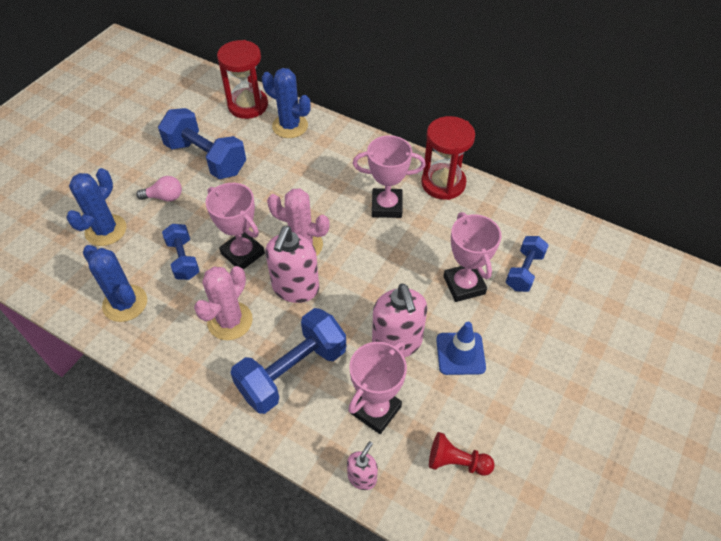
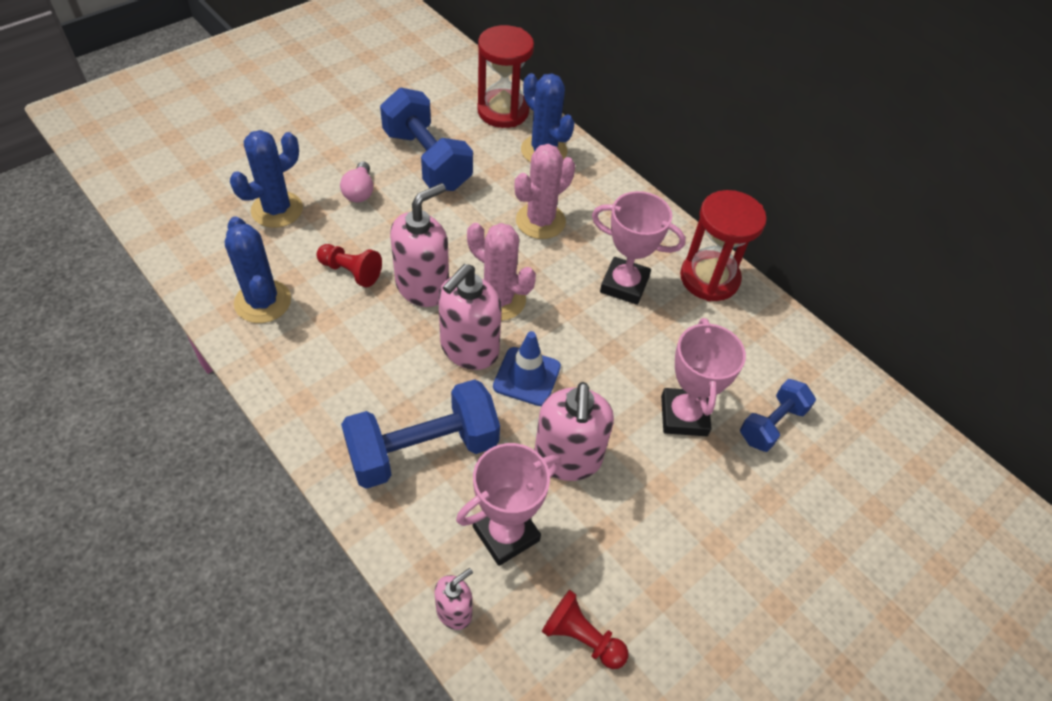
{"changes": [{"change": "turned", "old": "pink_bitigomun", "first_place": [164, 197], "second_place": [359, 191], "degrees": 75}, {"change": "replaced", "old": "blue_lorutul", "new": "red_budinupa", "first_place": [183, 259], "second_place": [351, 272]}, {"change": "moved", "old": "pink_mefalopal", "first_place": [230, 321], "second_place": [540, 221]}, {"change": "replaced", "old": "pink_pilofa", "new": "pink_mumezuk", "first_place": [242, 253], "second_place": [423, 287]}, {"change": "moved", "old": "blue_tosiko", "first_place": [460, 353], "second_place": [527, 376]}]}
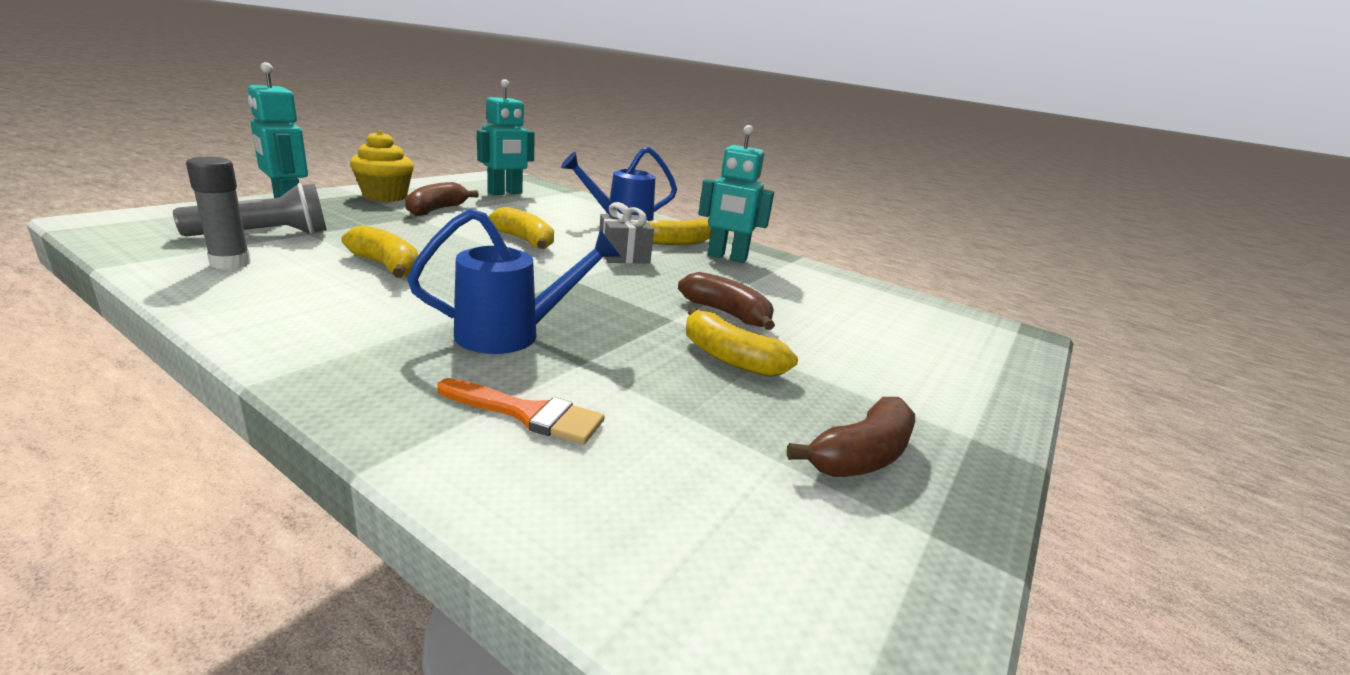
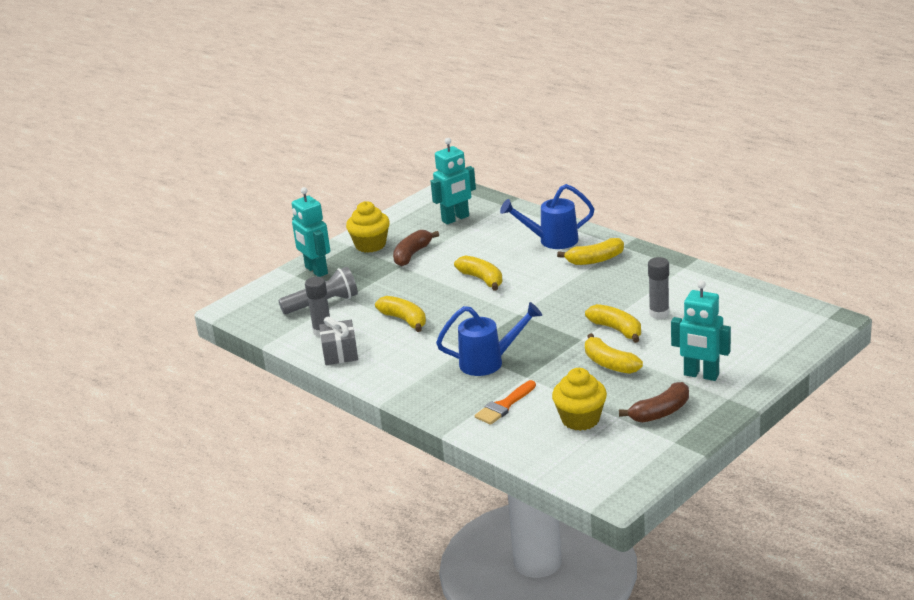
{"changes": [{"change": "turned", "old": "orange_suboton", "first_place": [528, 414], "second_place": [504, 405], "degrees": 105}, {"change": "moved", "old": "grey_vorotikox", "first_place": [623, 255], "second_place": [340, 353]}, {"change": "recoloured", "old": "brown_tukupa", "new": "yellow_tukupa", "first_place": [726, 313], "second_place": [616, 329]}, {"change": "moved", "old": "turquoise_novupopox", "first_place": [727, 257], "second_place": [701, 375]}, {"change": "added", "new": "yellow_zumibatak", "second_place": [580, 419]}, {"change": "added", "new": "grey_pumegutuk", "second_place": [659, 313]}]}
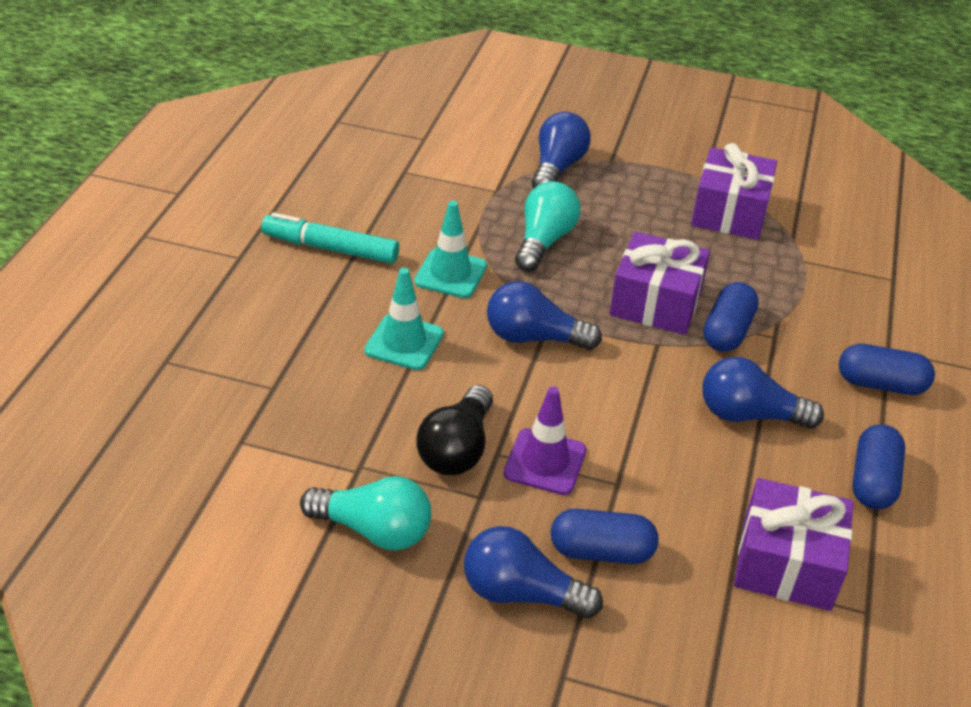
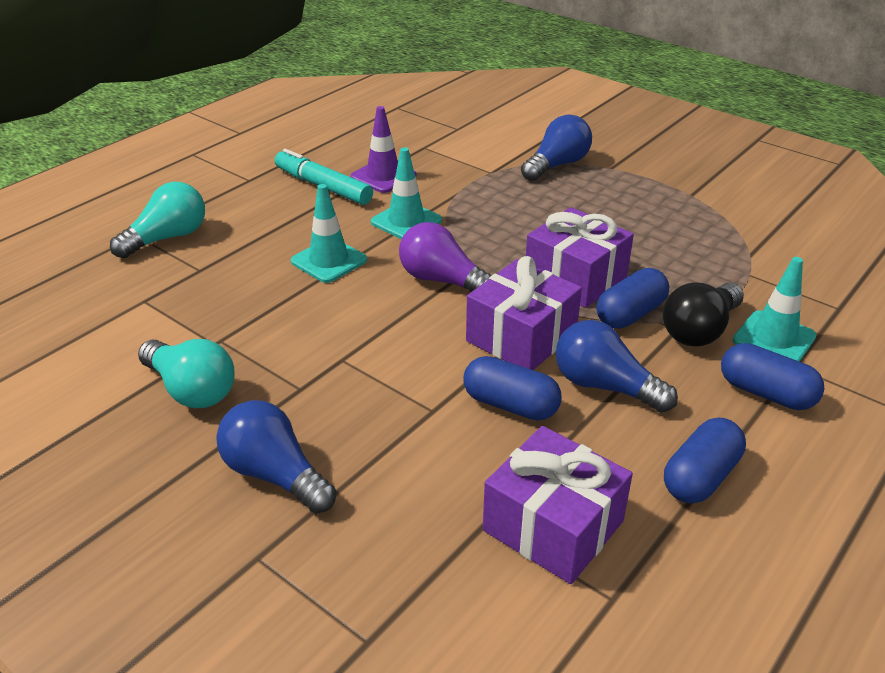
{"changes": [{"change": "moved", "old": "black_bitigomun", "first_place": [457, 449], "second_place": [700, 330]}, {"change": "recoloured", "old": "blue_bitigomun", "new": "purple_bitigomun", "first_place": [534, 337], "second_place": [443, 280]}, {"change": "moved", "old": "purple_tosiko", "first_place": [545, 462], "second_place": [383, 176]}, {"change": "moved", "old": "turquoise_bitigomun", "first_place": [544, 241], "second_place": [167, 238]}, {"change": "moved", "old": "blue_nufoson", "first_place": [601, 551], "second_place": [510, 405]}, {"change": "moved", "old": "purple_vorotikox", "first_place": [729, 212], "second_place": [521, 337]}, {"change": "added", "new": "turquoise_tosiko", "second_place": [774, 339]}]}
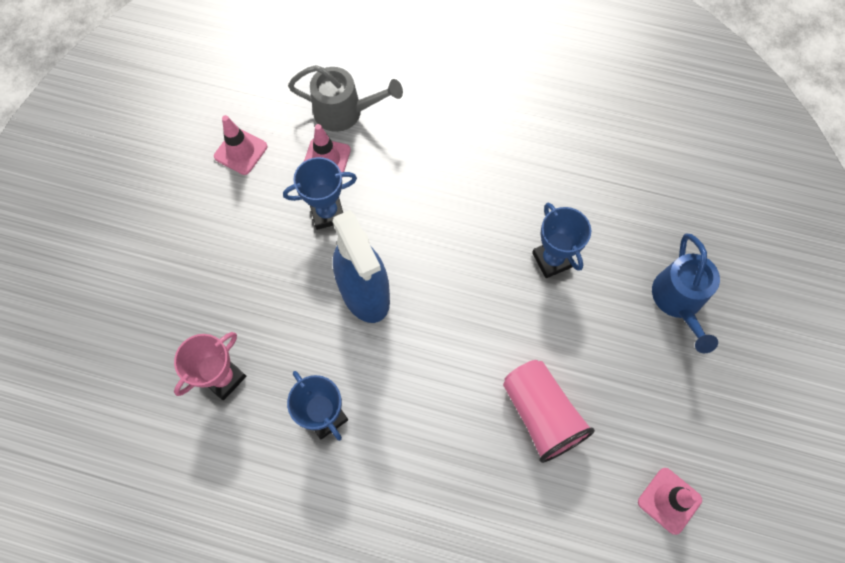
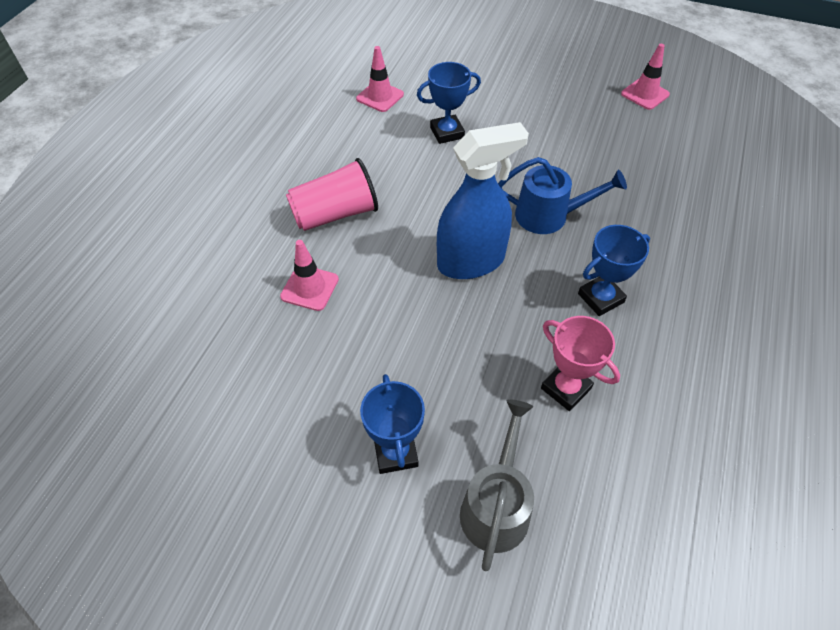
{"changes": [{"change": "moved", "old": "pink_tosiko", "first_place": [241, 151], "second_place": [380, 96]}, {"change": "moved", "old": "blue_pilofa", "first_place": [327, 213], "second_place": [395, 452]}, {"change": "moved", "old": "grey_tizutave", "first_place": [345, 112], "second_place": [496, 505]}, {"change": "moved", "old": "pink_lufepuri", "first_place": [541, 414], "second_place": [335, 214]}, {"change": "moved", "old": "blue_tizutave", "first_place": [679, 301], "second_place": [549, 216]}]}
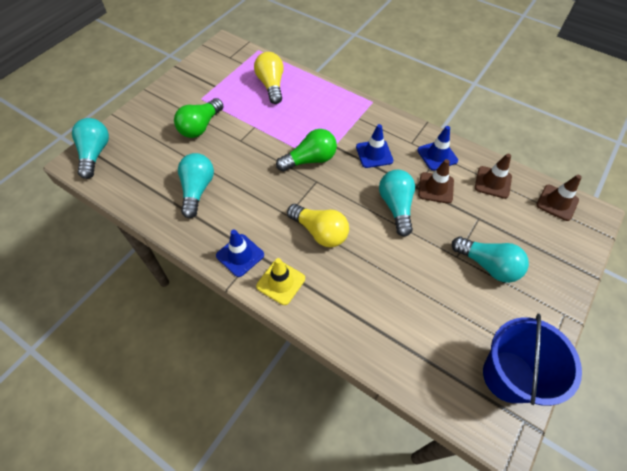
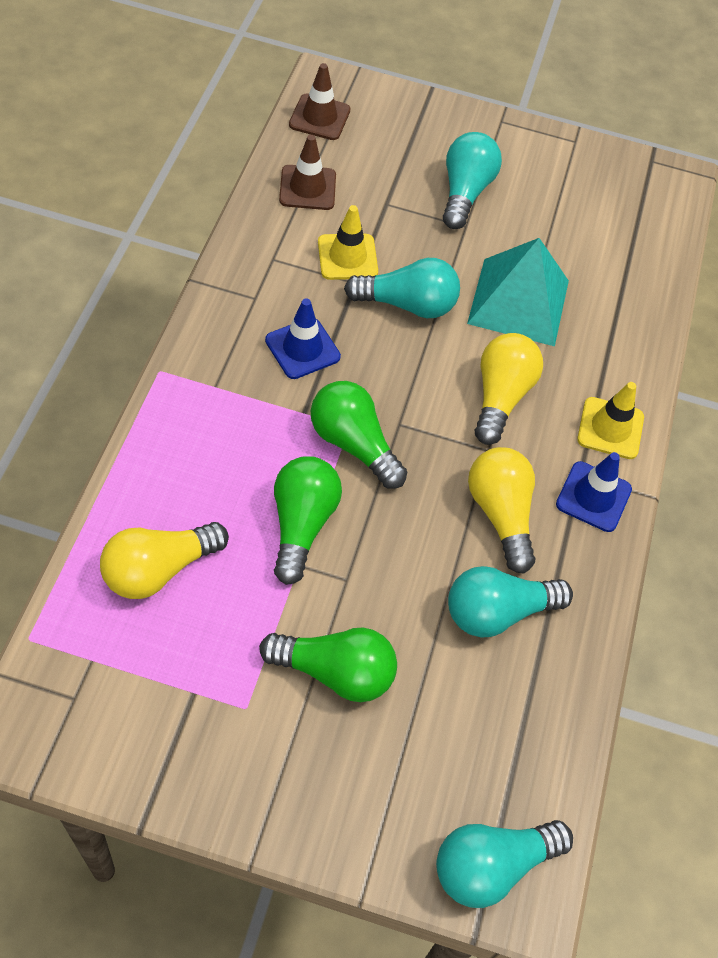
{"changes": [{"change": "turned", "old": "turquoise_bitigomun", "first_place": [396, 206], "second_place": [407, 304], "degrees": -150}, {"change": "removed", "old": "blue_tosiko", "first_place": [437, 155]}, {"change": "recoloured", "old": "brown_tosiko", "new": "yellow_tosiko", "first_place": [436, 188], "second_place": [347, 257]}, {"change": "removed", "old": "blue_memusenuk", "first_place": [509, 376]}, {"change": "added", "new": "green_bitigomun", "second_place": [301, 524]}, {"change": "added", "new": "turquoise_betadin", "second_place": [518, 302]}, {"change": "added", "new": "yellow_bitigomun", "second_place": [500, 514]}]}
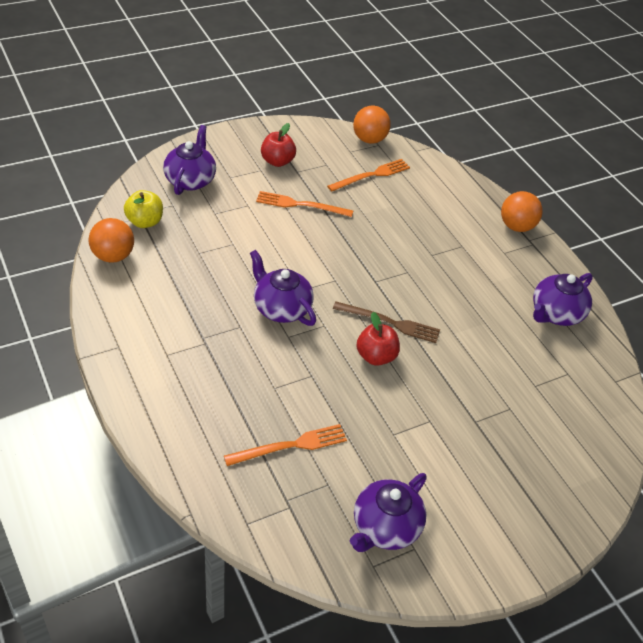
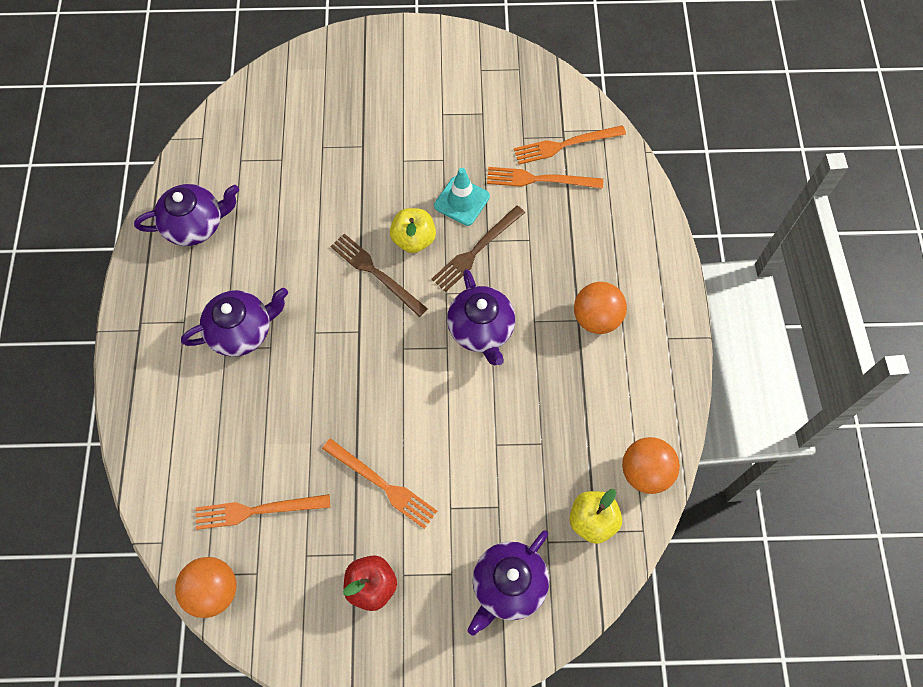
{"changes": [{"change": "moved", "old": "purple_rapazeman", "first_place": [385, 527], "second_place": [242, 331]}, {"change": "recoloured", "old": "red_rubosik", "new": "yellow_rubosik", "first_place": [376, 356], "second_place": [413, 239]}, {"change": "moved", "old": "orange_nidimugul", "first_place": [516, 226], "second_place": [596, 318]}, {"change": "added", "new": "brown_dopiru", "second_place": [476, 250]}, {"change": "added", "new": "turquoise_tosiko", "second_place": [462, 201]}, {"change": "added", "new": "orange_dopiru", "second_place": [565, 145]}]}
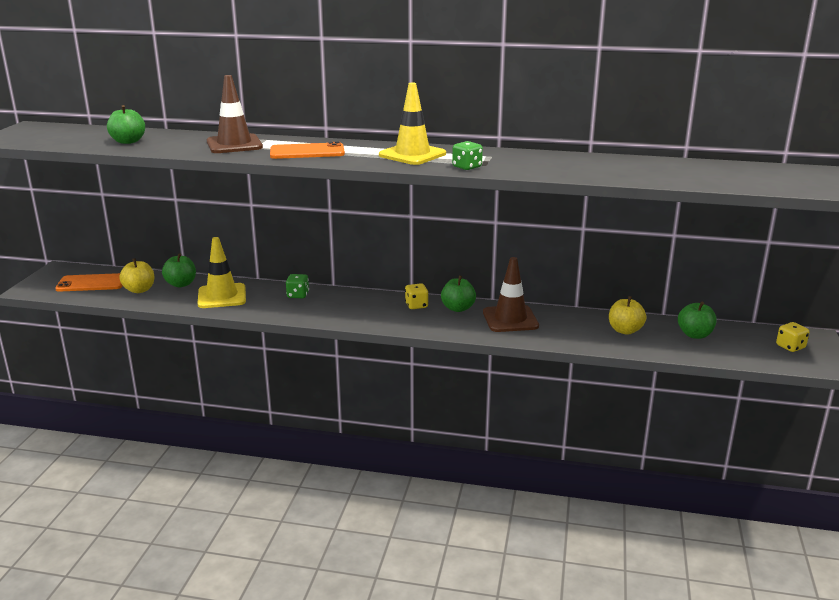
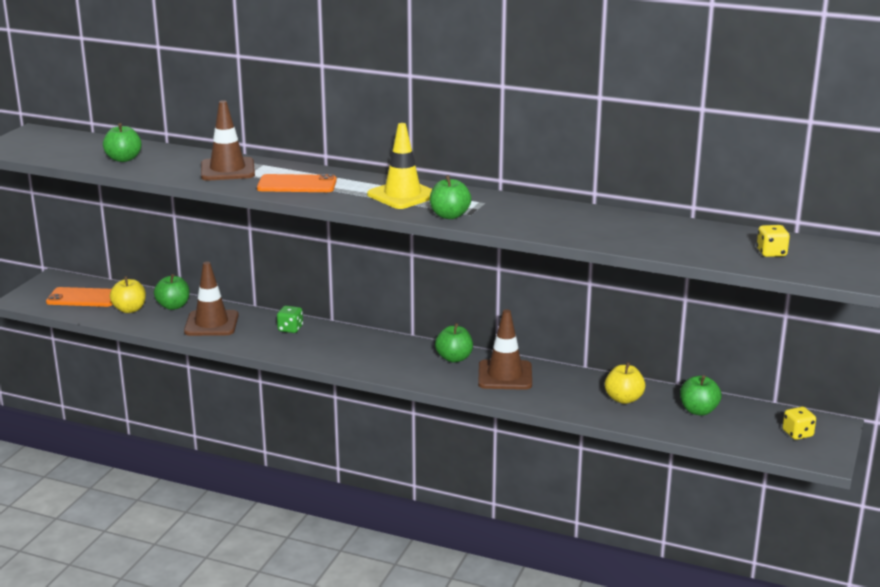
{"changes": [{"change": "recoloured", "old": "yellow_tosiko", "new": "brown_tosiko", "first_place": [222, 296], "second_place": [211, 324]}, {"change": "moved", "old": "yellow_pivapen", "first_place": [416, 305], "second_place": [771, 253]}, {"change": "replaced", "old": "green_pivapen", "new": "green_rubosik", "first_place": [467, 167], "second_place": [449, 215]}]}
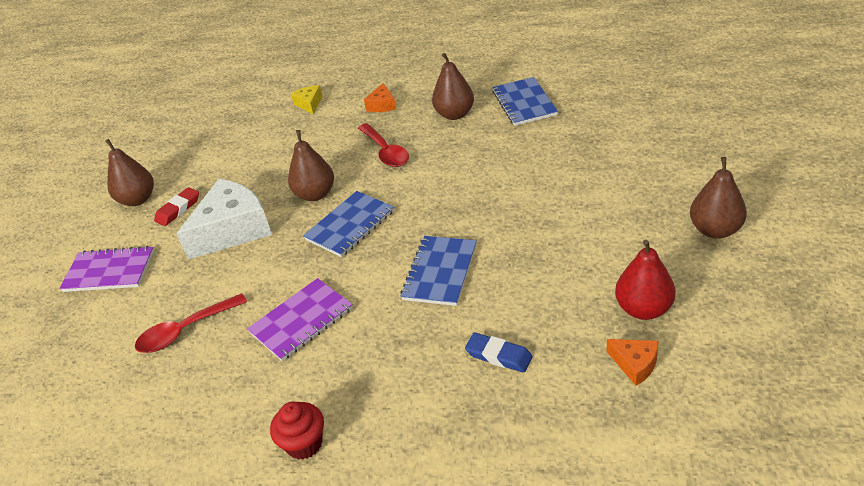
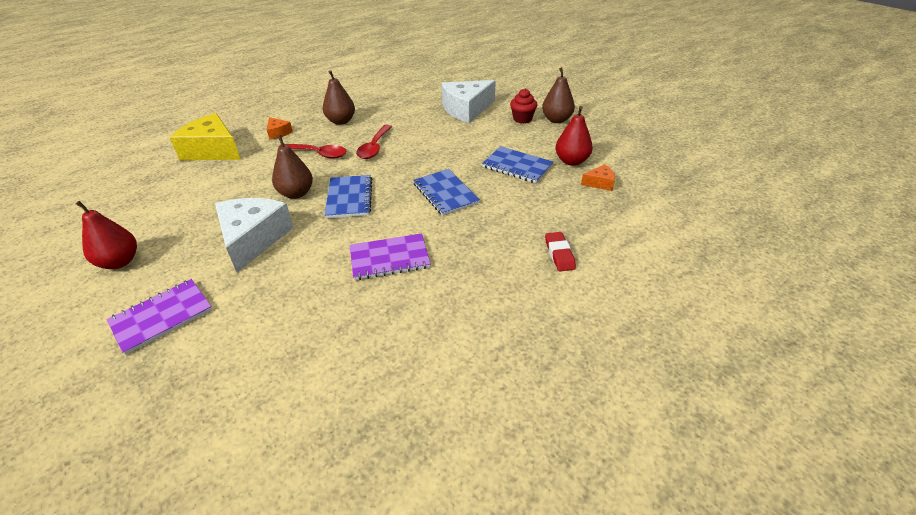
{"changes": [{"change": "recoloured", "old": "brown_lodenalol", "new": "red_lodenalol", "first_place": [138, 199], "second_place": [120, 262]}, {"change": "moved", "old": "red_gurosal", "first_place": [185, 331], "second_place": [374, 147]}, {"change": "moved", "old": "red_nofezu", "first_place": [178, 209], "second_place": [559, 254]}, {"change": "turned", "old": "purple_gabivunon", "first_place": [301, 321], "second_place": [389, 258], "degrees": 75}, {"change": "moved", "old": "red_zumibatak", "first_place": [304, 444], "second_place": [522, 119]}, {"change": "resized", "old": "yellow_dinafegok", "first_place": [309, 104], "second_place": [213, 150], "factor": 2.18}, {"change": "removed", "old": "blue_nofezu", "first_place": [499, 355]}, {"change": "moved", "old": "blue_gabivunon", "first_place": [524, 103], "second_place": [517, 166]}, {"change": "added", "new": "white_dinafegok", "second_place": [466, 109]}]}
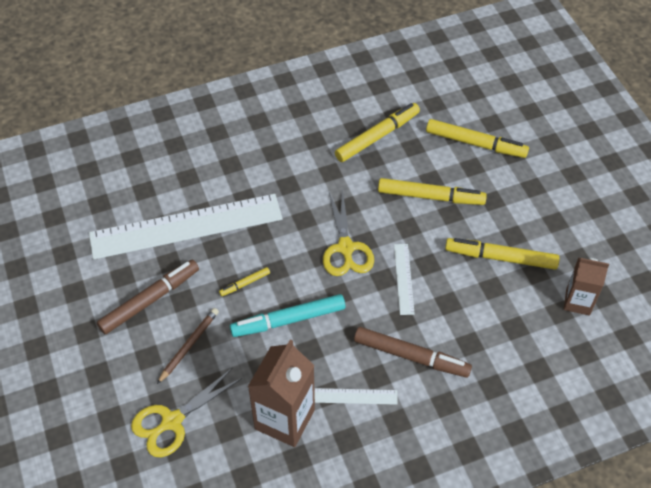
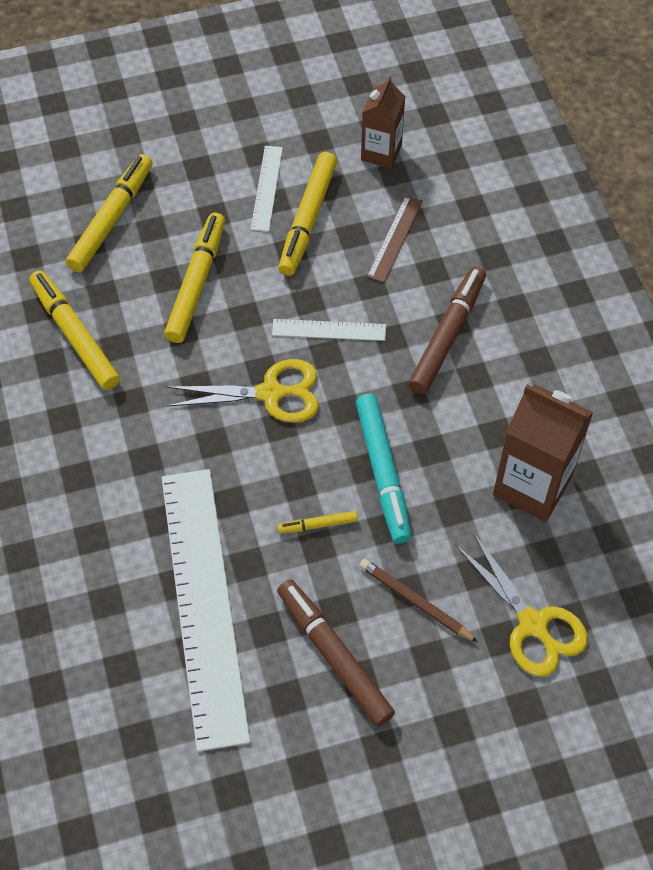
{"changes": [{"change": "turned", "old": "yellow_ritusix", "first_place": [245, 284], "second_place": [317, 525], "degrees": 105}, {"change": "moved", "old": "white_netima", "first_place": [352, 396], "second_place": [267, 188]}, {"change": "added", "new": "brown_netima", "second_place": [395, 238]}]}
